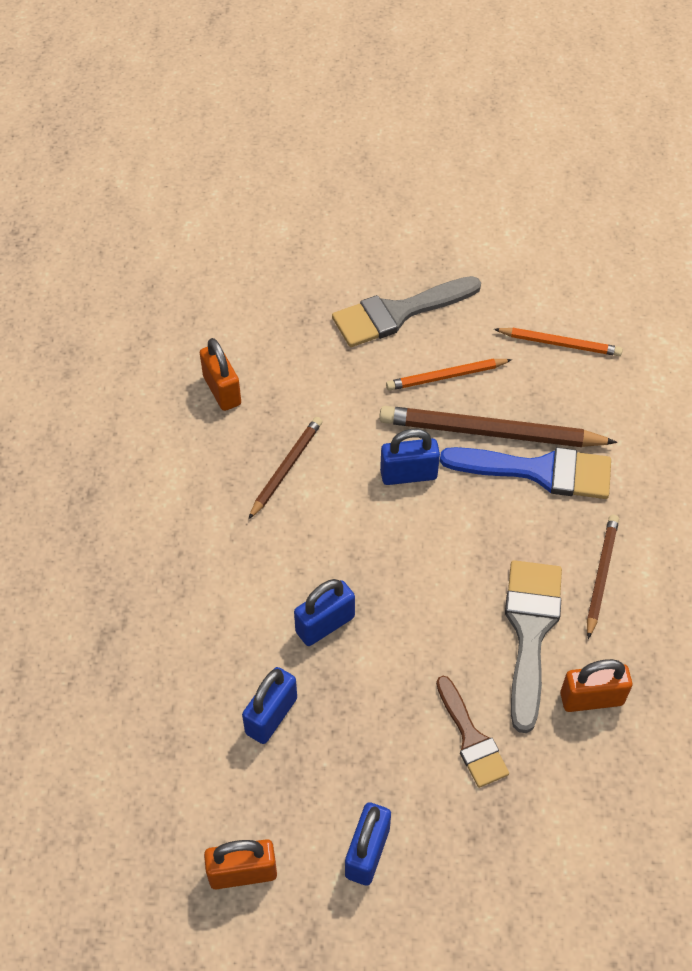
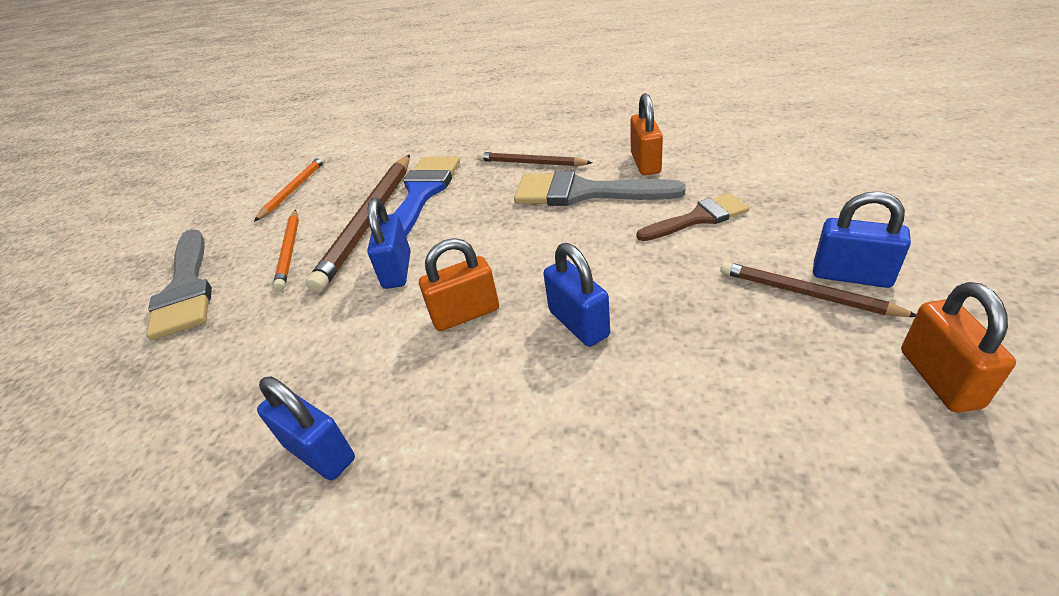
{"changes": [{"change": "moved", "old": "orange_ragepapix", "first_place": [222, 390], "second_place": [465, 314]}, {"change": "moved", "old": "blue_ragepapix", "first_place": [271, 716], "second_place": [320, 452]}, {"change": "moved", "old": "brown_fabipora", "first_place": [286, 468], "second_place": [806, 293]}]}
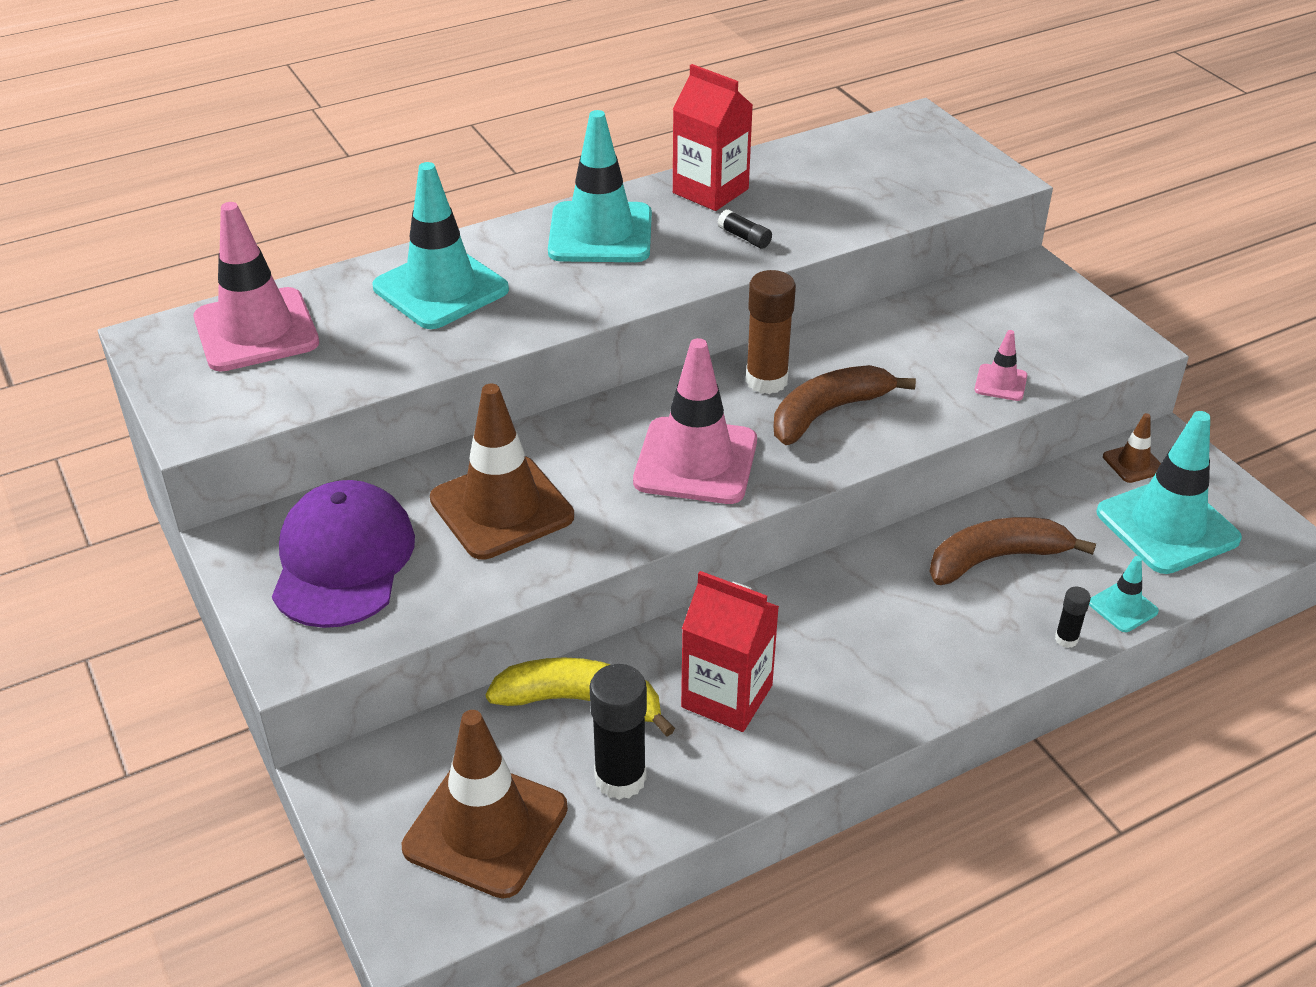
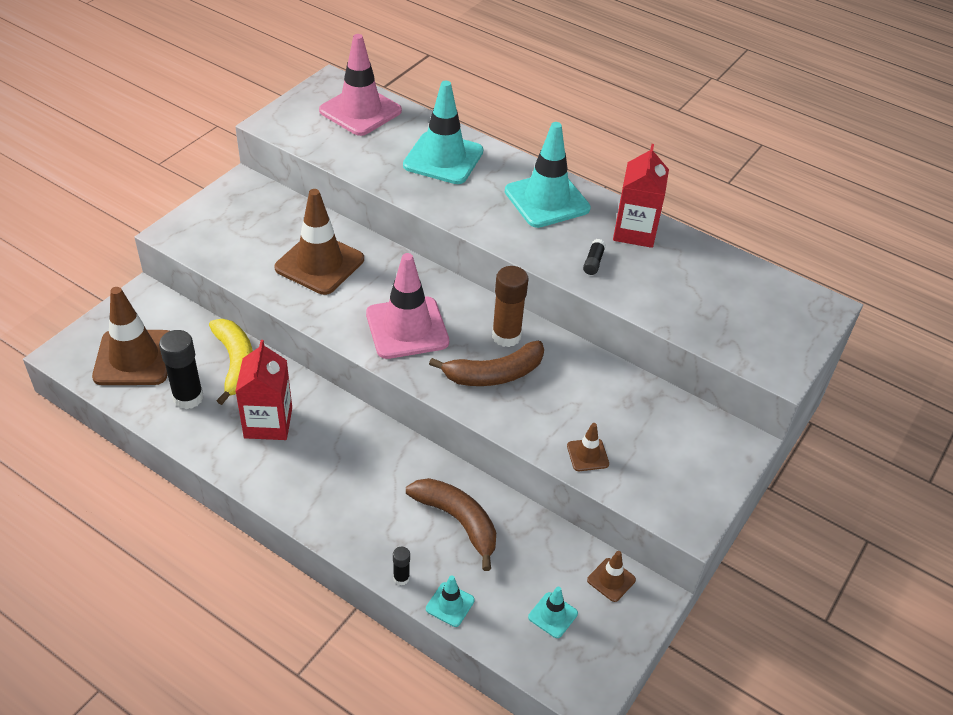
{"changes": [{"change": "removed", "old": "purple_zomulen", "first_place": [343, 560]}, {"change": "turned", "old": "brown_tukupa", "first_place": [828, 412], "second_place": [494, 374], "degrees": 135}, {"change": "recoloured", "old": "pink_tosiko", "new": "brown_tosiko", "first_place": [1000, 383], "second_place": [587, 455]}, {"change": "resized", "old": "turquoise_tosiko", "first_place": [1167, 526], "second_place": [553, 615], "factor": 0.46}]}
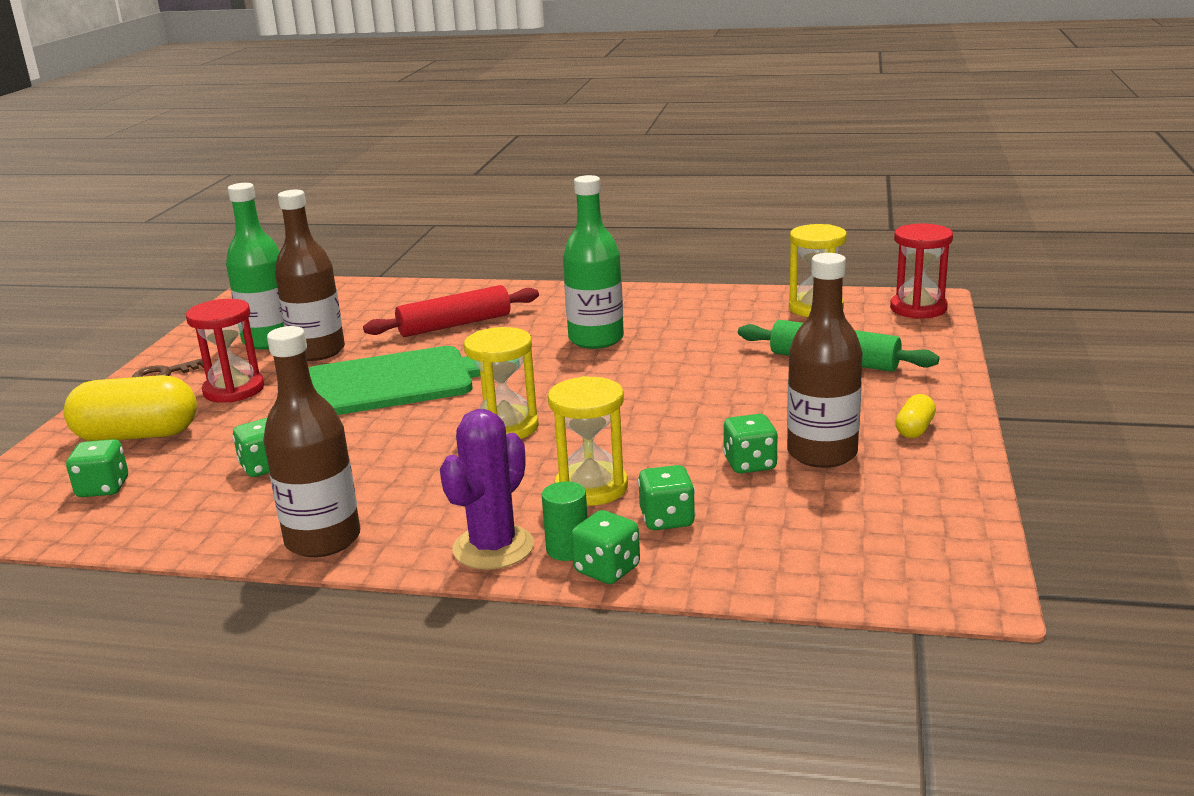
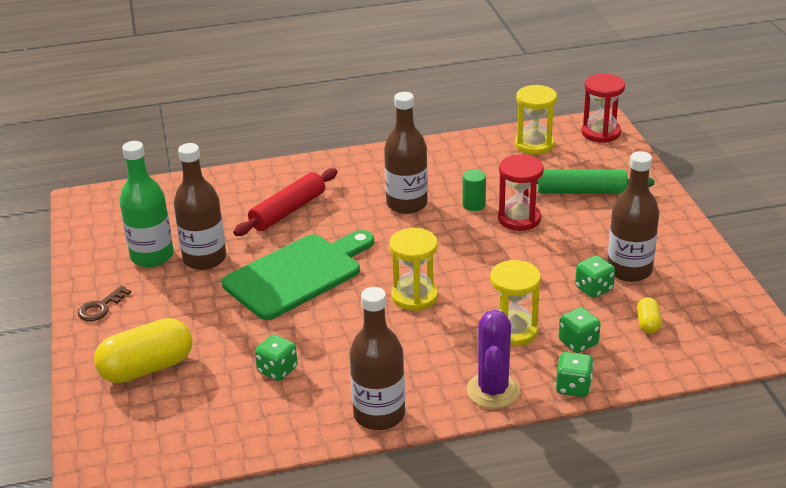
{"changes": [{"change": "removed", "old": "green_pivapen", "first_place": [103, 488]}, {"change": "moved", "old": "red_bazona", "first_place": [234, 390], "second_place": [519, 219]}, {"change": "moved", "old": "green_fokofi", "first_place": [568, 549], "second_place": [474, 205]}, {"change": "recoloured", "old": "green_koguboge", "new": "brown_koguboge", "first_place": [596, 339], "second_place": [407, 204]}, {"change": "moved", "old": "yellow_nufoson", "first_place": [914, 429], "second_place": [648, 323]}]}
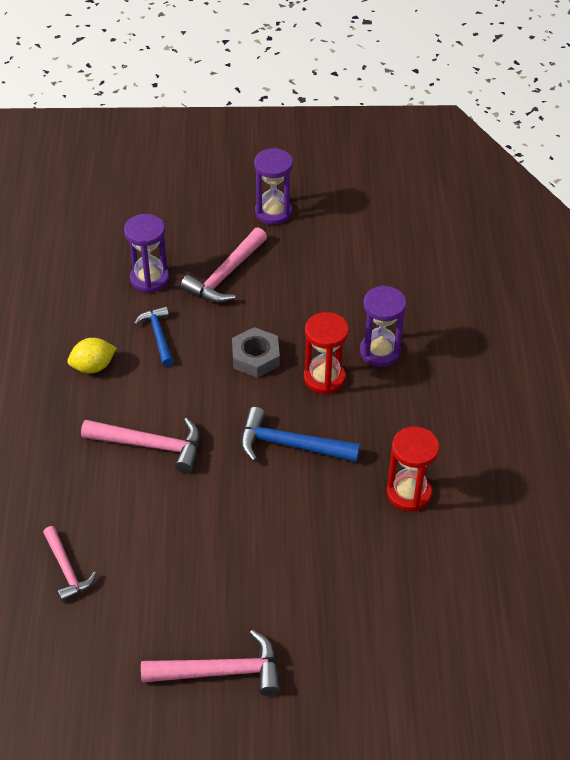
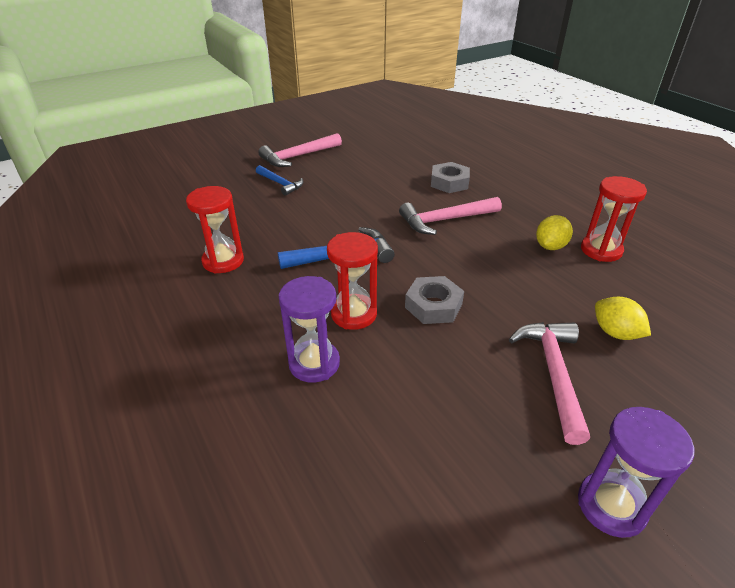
{"changes": [{"change": "removed", "old": "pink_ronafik", "first_place": [67, 570]}, {"change": "replaced", "old": "purple_bazona", "new": "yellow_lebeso", "first_place": [149, 279], "second_place": [615, 333]}, {"change": "moved", "old": "blue_ronafik", "first_place": [158, 335], "second_place": [280, 184]}, {"change": "added", "new": "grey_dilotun", "second_place": [449, 182]}, {"change": "added", "new": "red_bazona", "second_place": [601, 250]}]}
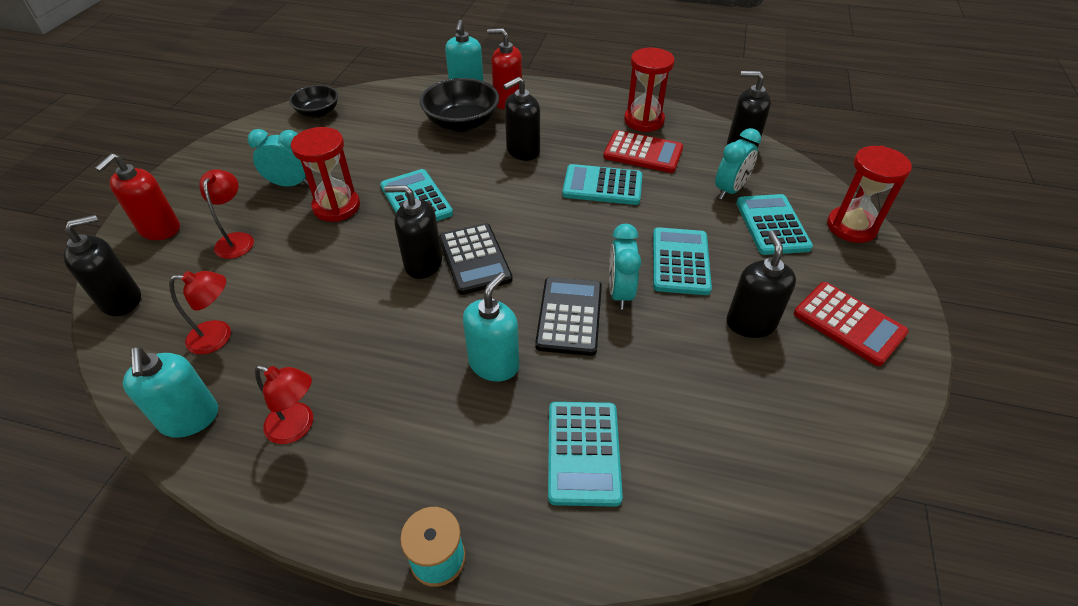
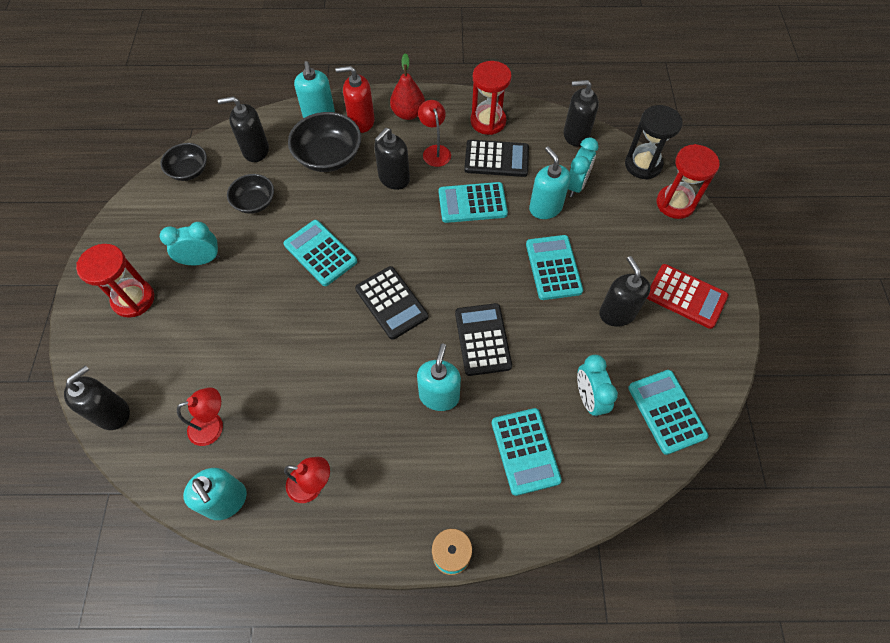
{"changes": [{"change": "removed", "old": "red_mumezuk", "first_place": [159, 229]}, {"change": "moved", "old": "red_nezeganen", "first_place": [237, 240], "second_place": [435, 151]}, {"change": "moved", "old": "red_bazona", "first_place": [336, 207], "second_place": [133, 299]}, {"change": "moved", "old": "black_mumezuk", "first_place": [423, 264], "second_place": [255, 150]}, {"change": "recoloured", "old": "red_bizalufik", "new": "black_bizalufik", "first_place": [643, 153], "second_place": [496, 159]}, {"change": "moved", "old": "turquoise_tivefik", "first_place": [620, 293], "second_place": [589, 398]}, {"change": "moved", "old": "turquoise_bizalufik", "first_place": [772, 225], "second_place": [666, 411]}, {"change": "added", "new": "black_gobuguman", "second_place": [254, 202]}, {"change": "added", "new": "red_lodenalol", "second_place": [408, 113]}, {"change": "added", "new": "turquoise_mumezuk", "second_place": [545, 208]}, {"change": "added", "new": "black_bazona", "second_place": [643, 165]}]}
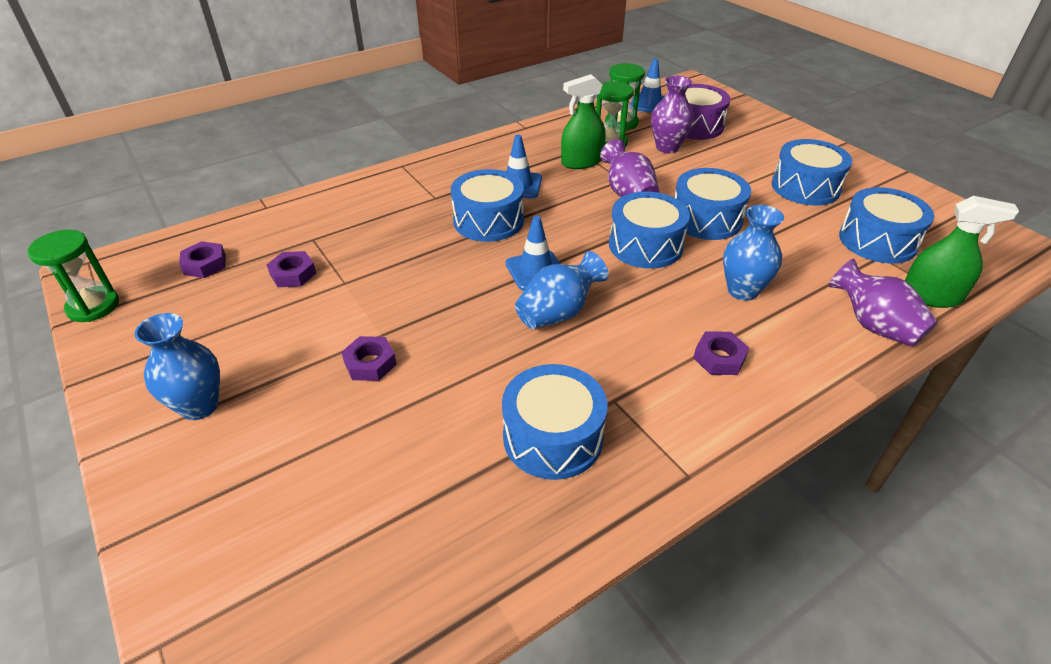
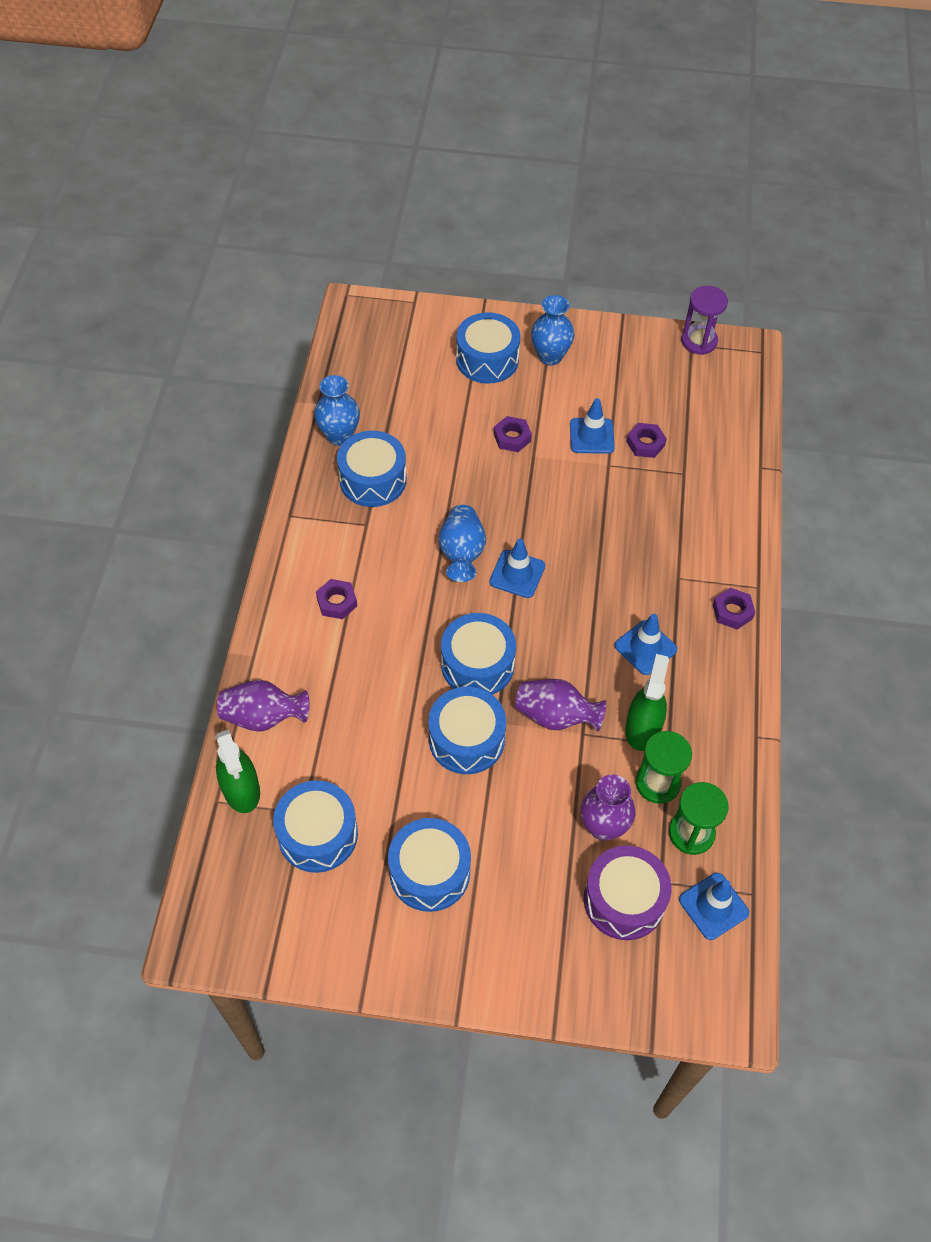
{"changes": [{"change": "recoloured", "old": "green_bazona", "new": "purple_bazona", "first_place": [93, 306], "second_place": [699, 341]}, {"change": "moved", "old": "purple_dilotun", "first_place": [205, 264], "second_place": [732, 611]}, {"change": "moved", "old": "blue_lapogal", "first_place": [488, 221], "second_place": [487, 359]}, {"change": "moved", "old": "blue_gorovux", "first_place": [742, 290], "second_place": [339, 436]}, {"change": "turned", "old": "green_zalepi", "first_place": [931, 296], "second_place": [241, 789], "degrees": -75}, {"change": "added", "new": "blue_tosiko", "second_place": [591, 436]}]}
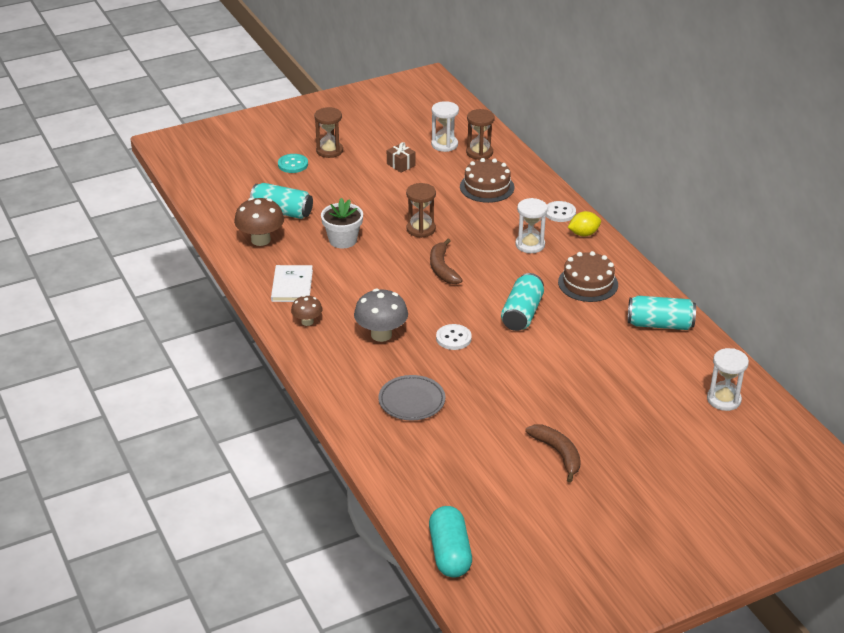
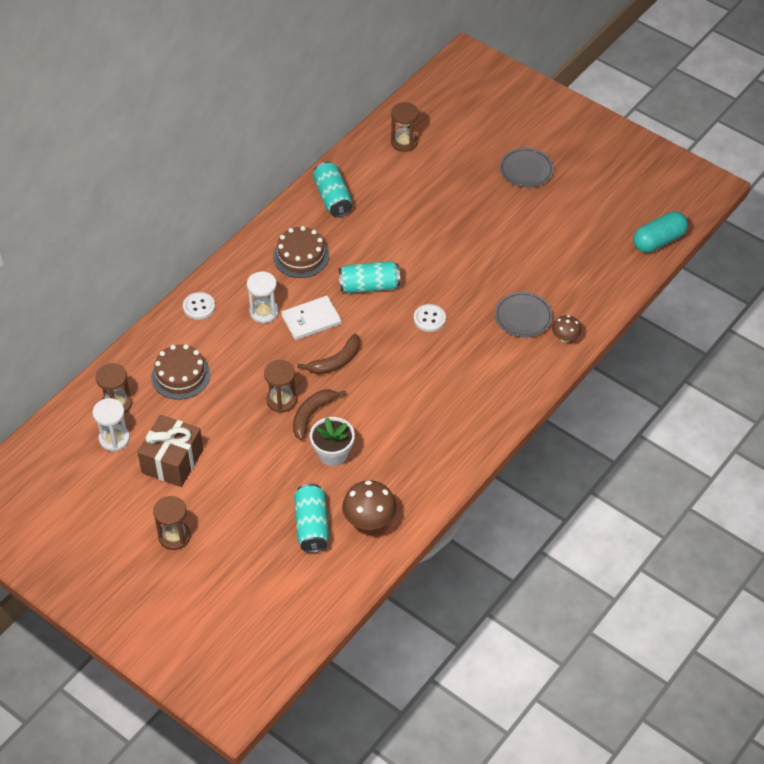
{"changes": [{"change": "moved", "old": "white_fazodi", "first_place": [292, 285], "second_place": [311, 319]}, {"change": "removed", "old": "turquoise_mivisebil", "first_place": [293, 164]}, {"change": "moved", "old": "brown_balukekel", "first_place": [307, 322], "second_place": [565, 338]}, {"change": "removed", "old": "grey_balukekel", "first_place": [381, 335]}, {"change": "resized", "old": "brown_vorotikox", "first_place": [401, 164], "second_place": [172, 461], "factor": 2.0}, {"change": "moved", "old": "brown_tukupa", "first_place": [558, 453], "second_place": [312, 415]}, {"change": "removed", "old": "yellow_lebeso", "first_place": [583, 234]}, {"change": "recoloured", "old": "white_bazona", "new": "brown_bazona", "first_place": [723, 399], "second_place": [404, 142]}, {"change": "added", "new": "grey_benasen", "second_place": [526, 170]}]}
